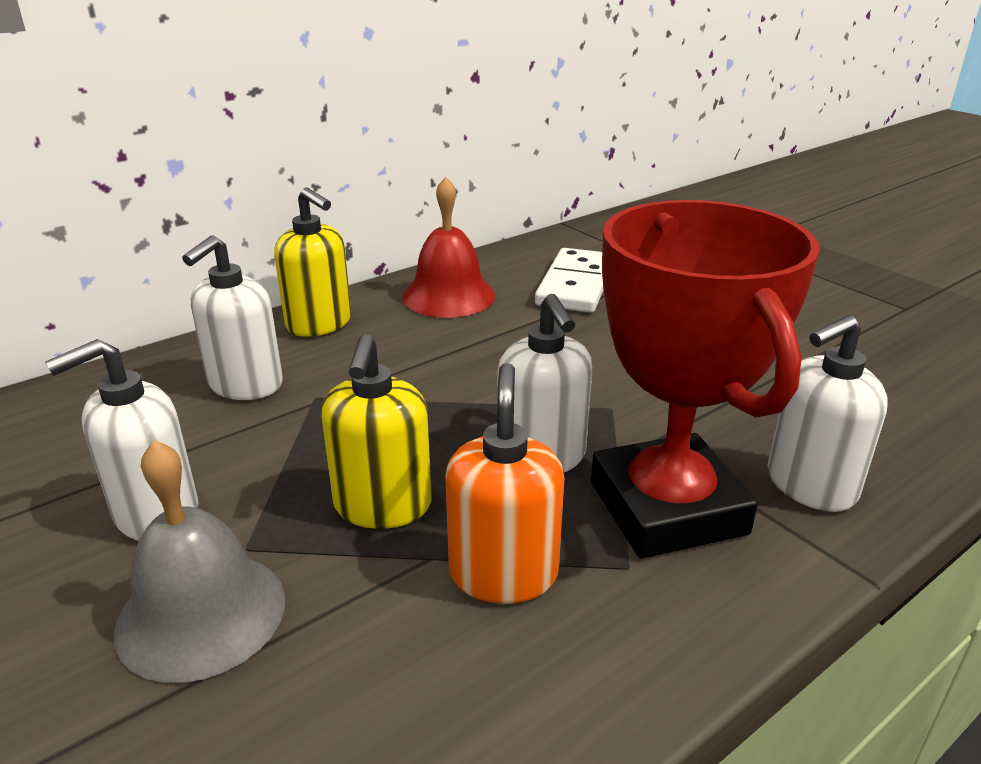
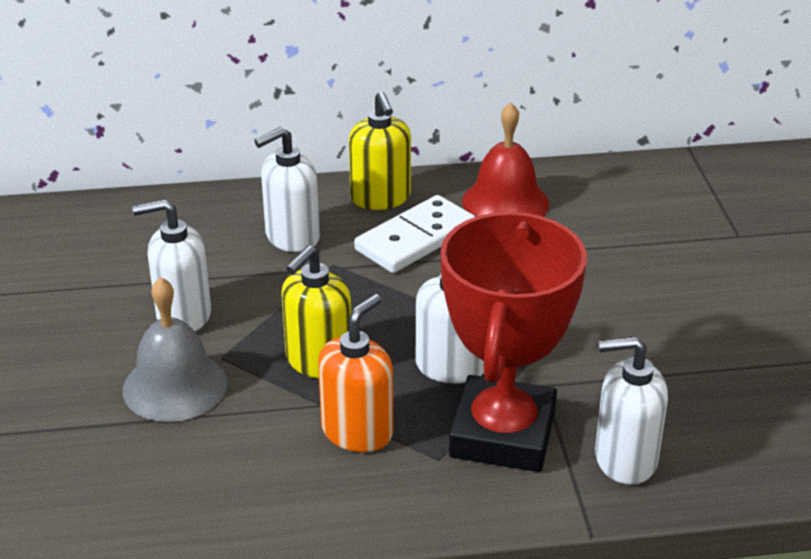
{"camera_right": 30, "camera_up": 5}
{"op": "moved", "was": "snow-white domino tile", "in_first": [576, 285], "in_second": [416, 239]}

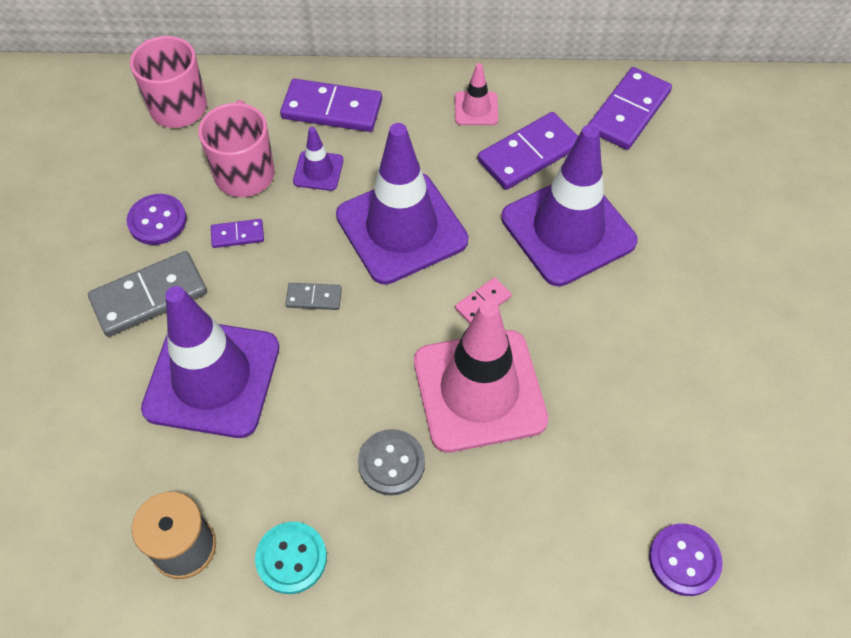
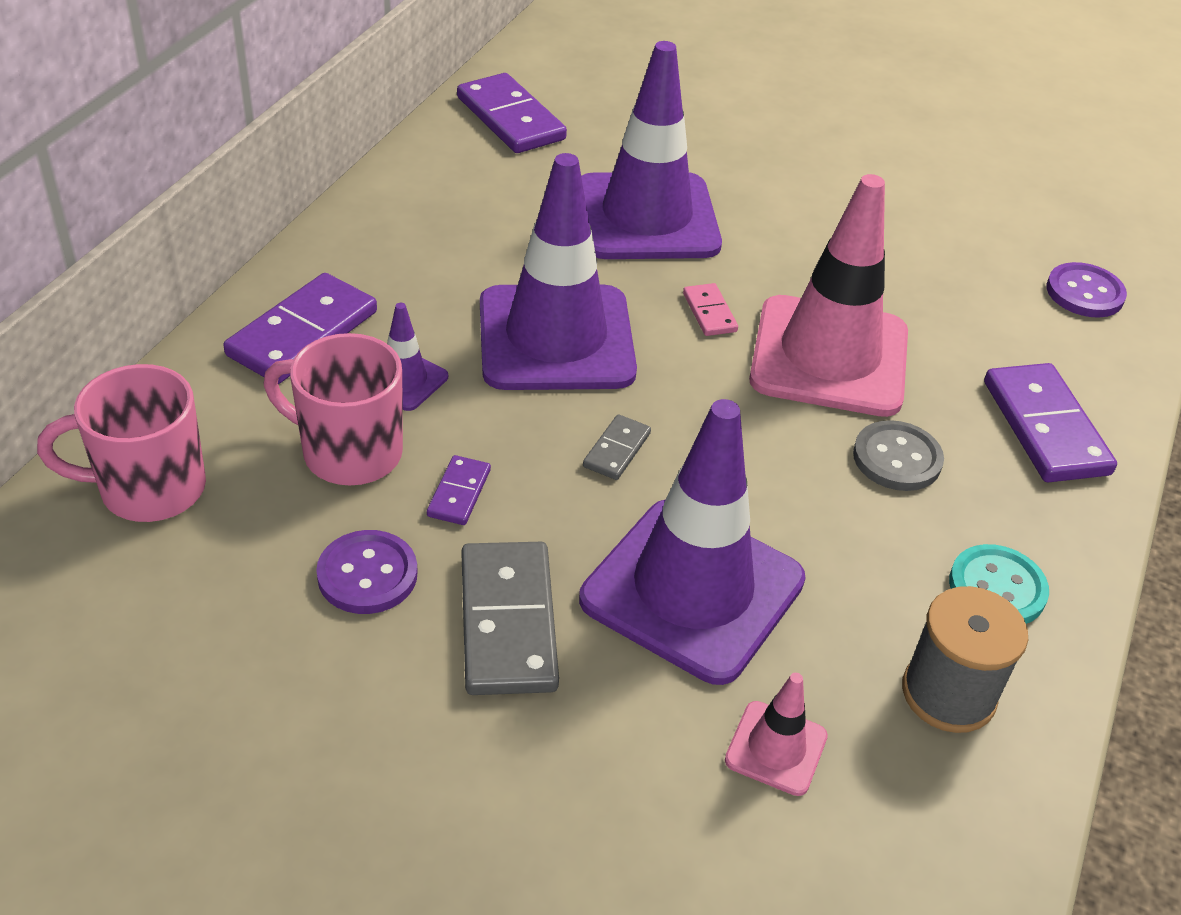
{"camera_right": -70, "camera_up": -15}
{"op": "moved", "was": "rose-pink safety cone", "in_first": [476, 109], "in_second": [776, 748]}
{"op": "moved", "was": "violet domino tile", "in_first": [529, 154], "in_second": [1045, 427]}

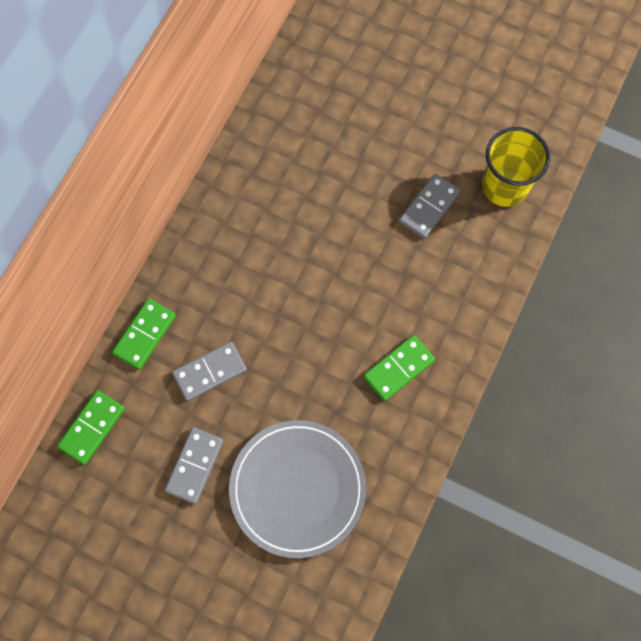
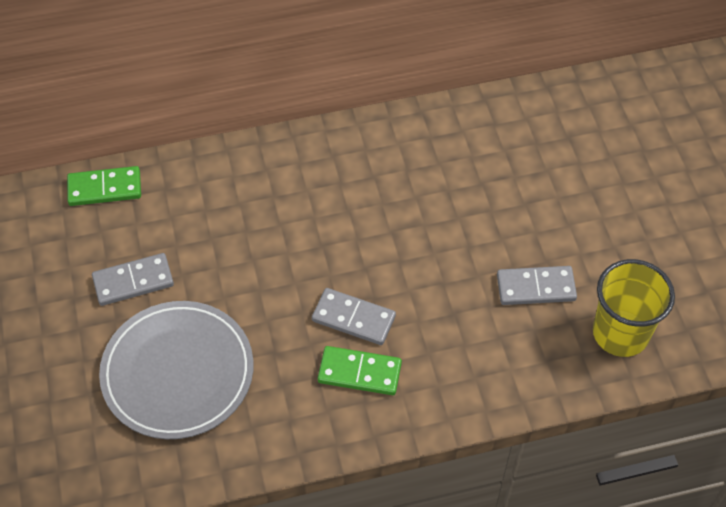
{"camera_right": 50, "camera_up": -15}
{"op": "removed", "was": "emerald domino tile", "in_first": [145, 335]}
{"op": "moved", "was": "ash-grey domino tile", "in_first": [209, 372], "in_second": [353, 318]}

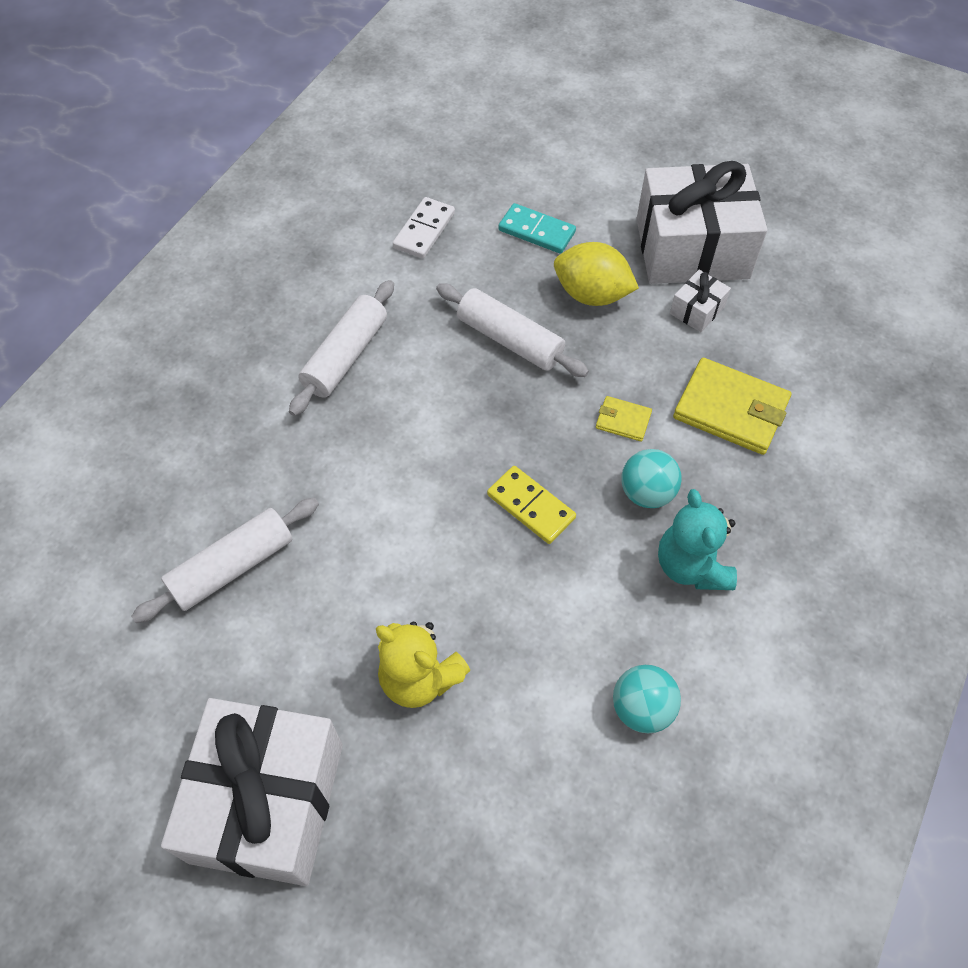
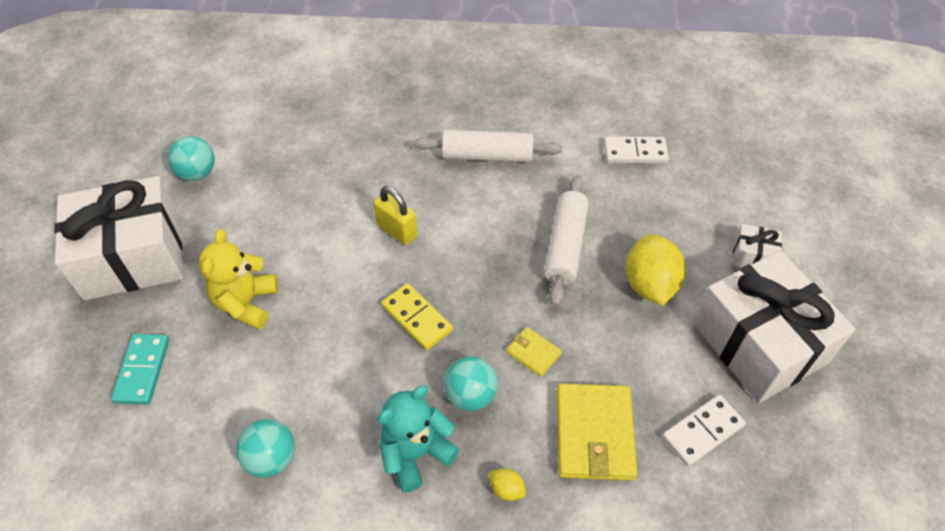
{"camera_right": 65, "camera_up": -5}
{"op": "moved", "was": "teal domino tile", "in_first": [537, 231], "in_second": [142, 370]}
{"op": "moved", "was": "snow-white gift", "in_first": [697, 310], "in_second": [753, 256]}
{"op": "turned", "was": "golden wallet", "in_first": [623, 420], "in_second": [533, 353], "clockwise": -45}
{"op": "turned", "was": "golden domino tile", "in_first": [531, 506], "in_second": [417, 318], "clockwise": -60}
{"op": "removed", "was": "snow-white pastry roller", "in_first": [233, 567]}
{"op": "added", "now": "teal ball", "in_second": [197, 173]}
{"op": "added", "now": "golden lock", "in_second": [397, 231]}
{"op": "added", "now": "snow-white domino tile", "in_second": [702, 431]}
{"op": "added", "now": "golden toy lemon", "in_second": [506, 489]}

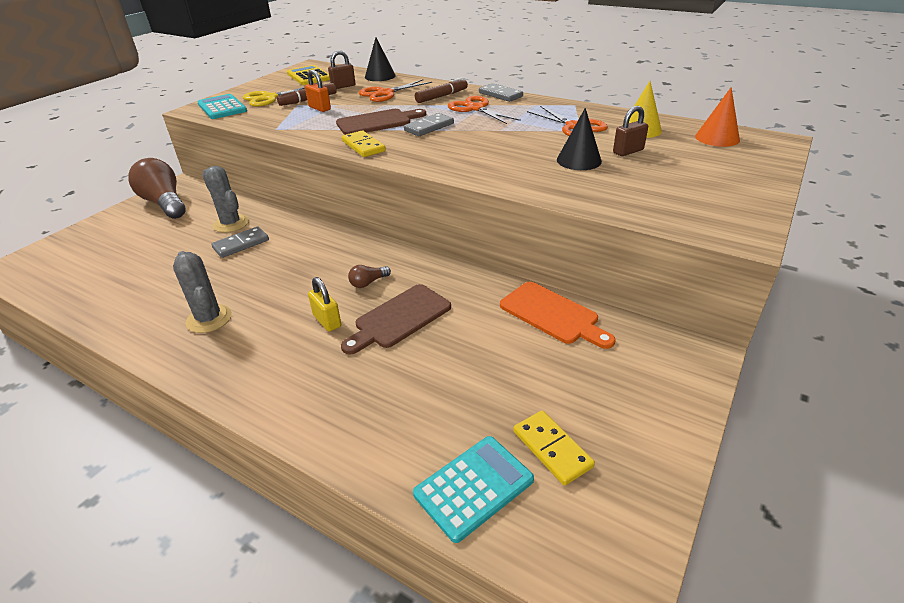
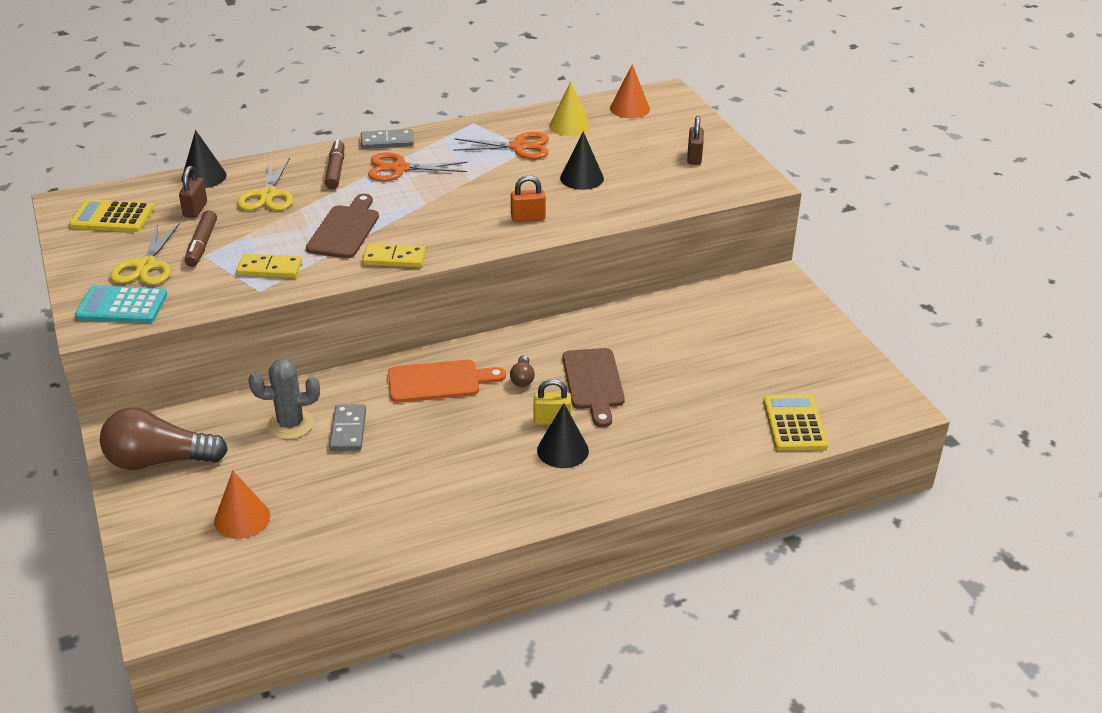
{"camera_right": -55, "camera_up": 0}
{"op": "moved", "was": "orange lock", "in_first": [319, 108], "in_second": [528, 218]}
{"op": "recoloured", "was": "orange shears", "now": "golden shears", "in_first": [385, 93], "in_second": [268, 195]}
{"op": "moved", "was": "dark brown lock", "in_first": [628, 151], "in_second": [694, 157]}
{"op": "removed", "was": "ash-grey domino tile", "in_first": [429, 127]}
{"op": "removed", "was": "ash-grey saguaro cactus", "in_first": [209, 319]}
{"op": "moved", "was": "orange chopping board", "in_first": [552, 315], "in_second": [439, 381]}
{"op": "moved", "was": "golden domino tile", "in_first": [552, 449], "in_second": [270, 269]}
{"op": "recoloured", "was": "teal adding machine", "now": "golden adding machine", "in_first": [474, 487], "in_second": [794, 423]}
{"op": "added", "now": "jet-black cone", "in_second": [562, 450]}
{"op": "added", "now": "orange cone", "in_second": [242, 518]}

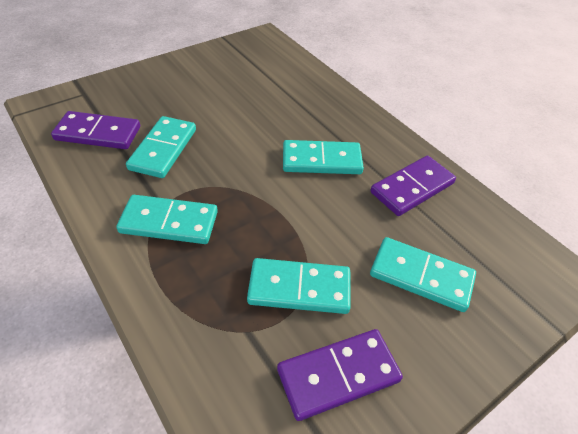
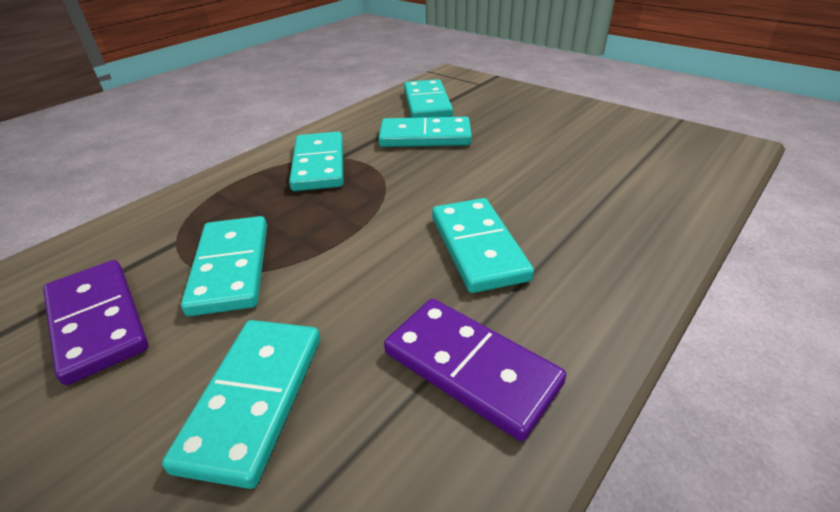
{"camera_right": 80, "camera_up": -10}
{"op": "recoloured", "was": "violet domino tile", "now": "teal domino tile", "in_first": [98, 133], "in_second": [427, 103]}

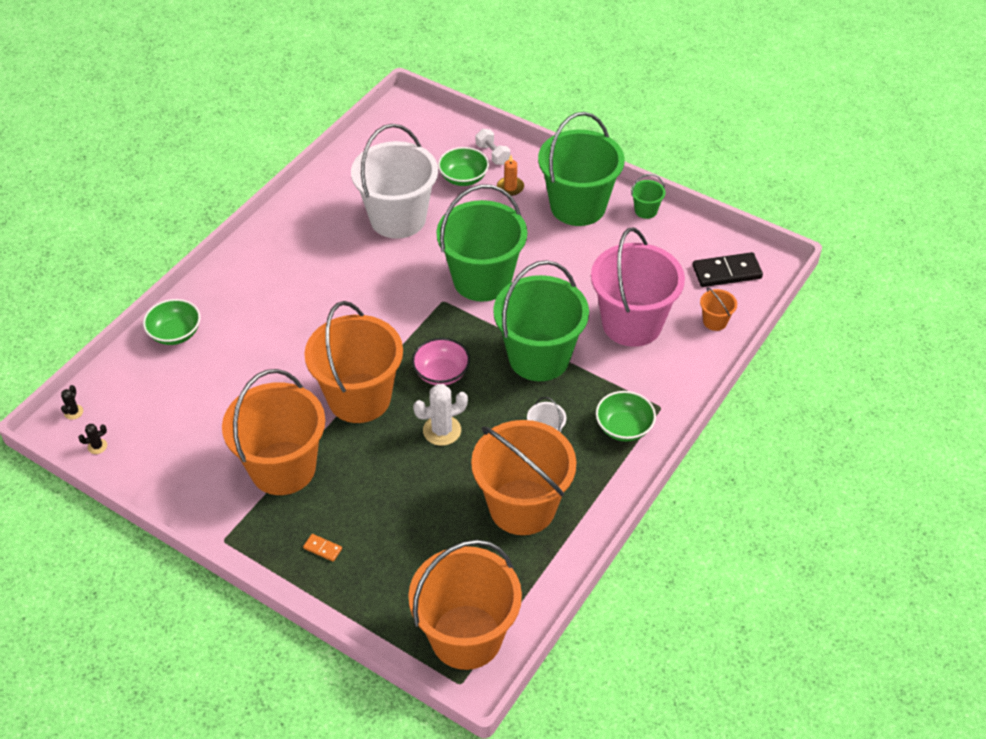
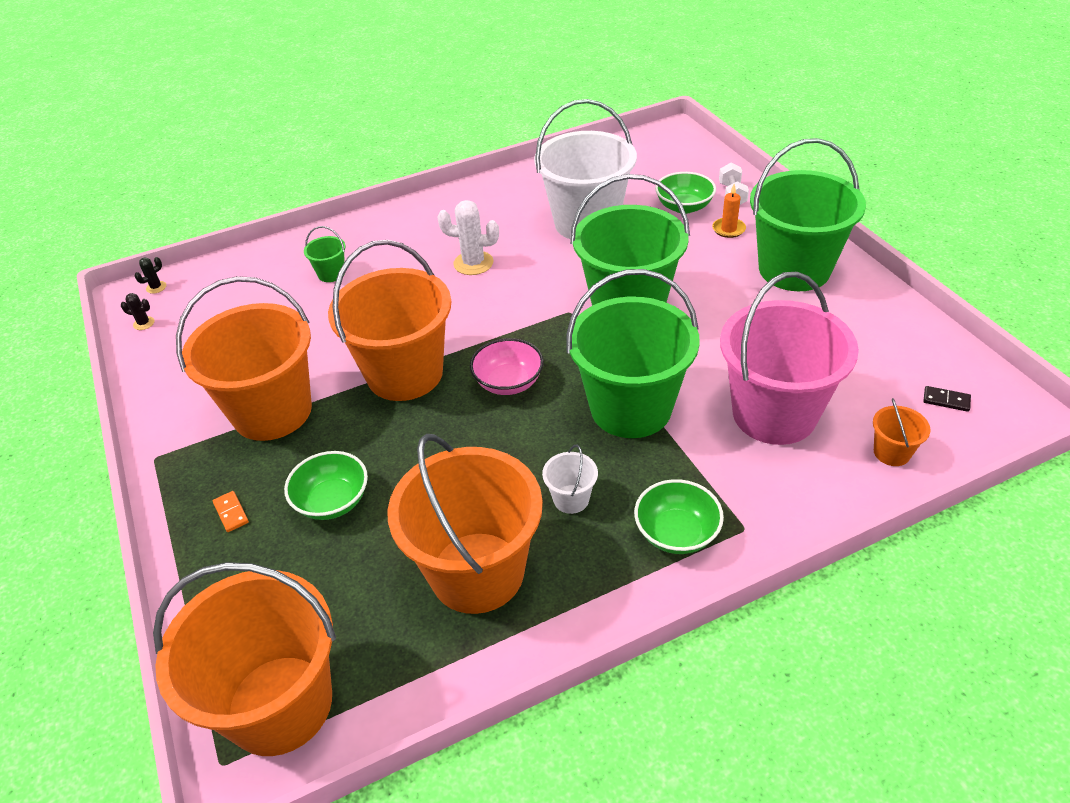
{"camera_right": 35, "camera_up": -5}
{"op": "moved", "was": "emerald sand bucket", "in_first": [646, 210], "in_second": [331, 273]}
{"op": "resized", "was": "jet-black domino tile", "in_first": [726, 272], "in_second": [946, 400], "ratio": 0.47}
{"op": "moved", "was": "emerald deep dish", "in_first": [175, 333], "in_second": [332, 501]}
{"op": "moved", "was": "snow-white saguaro cactus", "in_first": [442, 430], "in_second": [473, 263]}

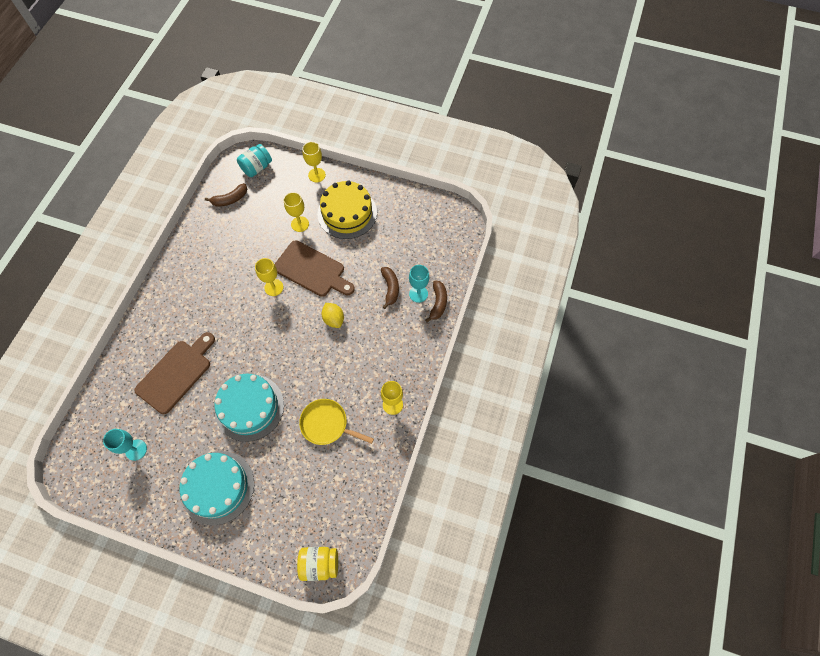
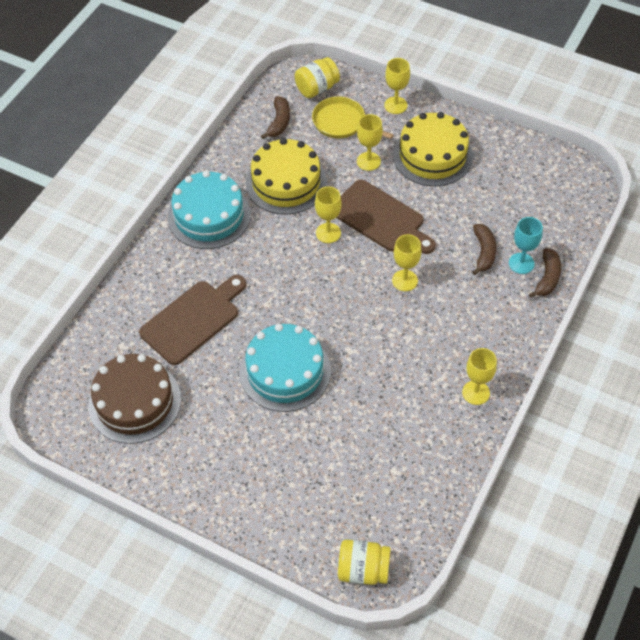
{"camera_right": 10, "camera_up": -10}
{"op": "recoloured", "was": "teal jar", "now": "golden jar", "in_first": [257, 168], "in_second": [317, 88]}
{"op": "turned", "was": "dark brown banana fruit", "in_first": [230, 199], "in_second": [279, 122], "clockwise": -60}
{"op": "replaced", "was": "golden toy lemon", "now": "golden goblet", "in_first": [334, 319], "in_second": [404, 280]}
{"op": "moved", "was": "golden skillet", "in_first": [327, 424], "in_second": [342, 123]}
{"op": "replaced", "was": "teal goblet", "now": "dark brown cake", "in_first": [136, 450], "in_second": [134, 402]}
{"op": "moved", "was": "teal cake", "in_first": [218, 487], "in_second": [209, 215]}
{"op": "added", "now": "golden cake", "in_second": [286, 182]}

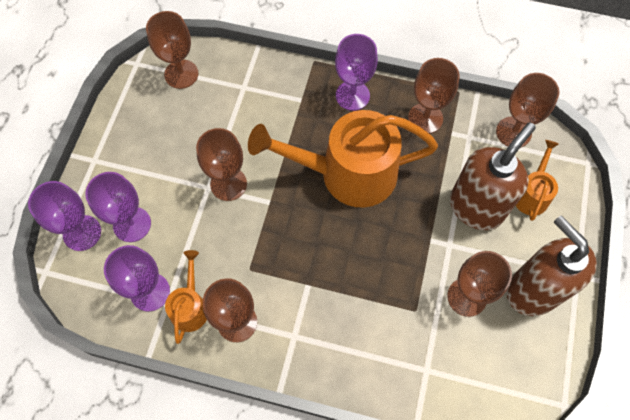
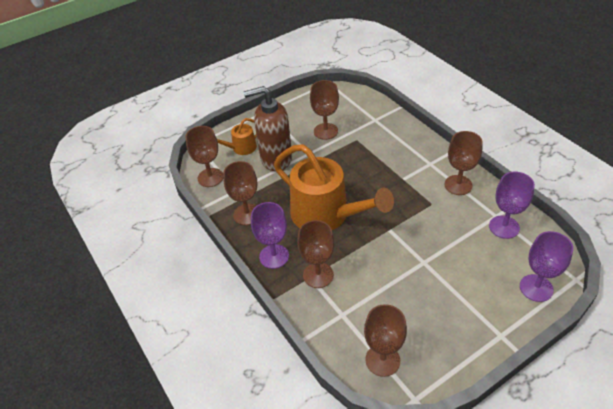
{"camera_right": -135, "camera_up": -20}
{"op": "moved", "was": "dark brown goblet", "in_first": [228, 184], "in_second": [318, 275]}
{"op": "removed", "was": "violet goblet", "in_first": [132, 224]}
{"op": "removed", "was": "dark brown pump bottle", "in_first": [532, 290]}
{"op": "removed", "was": "orange watering pot", "in_first": [190, 306]}

